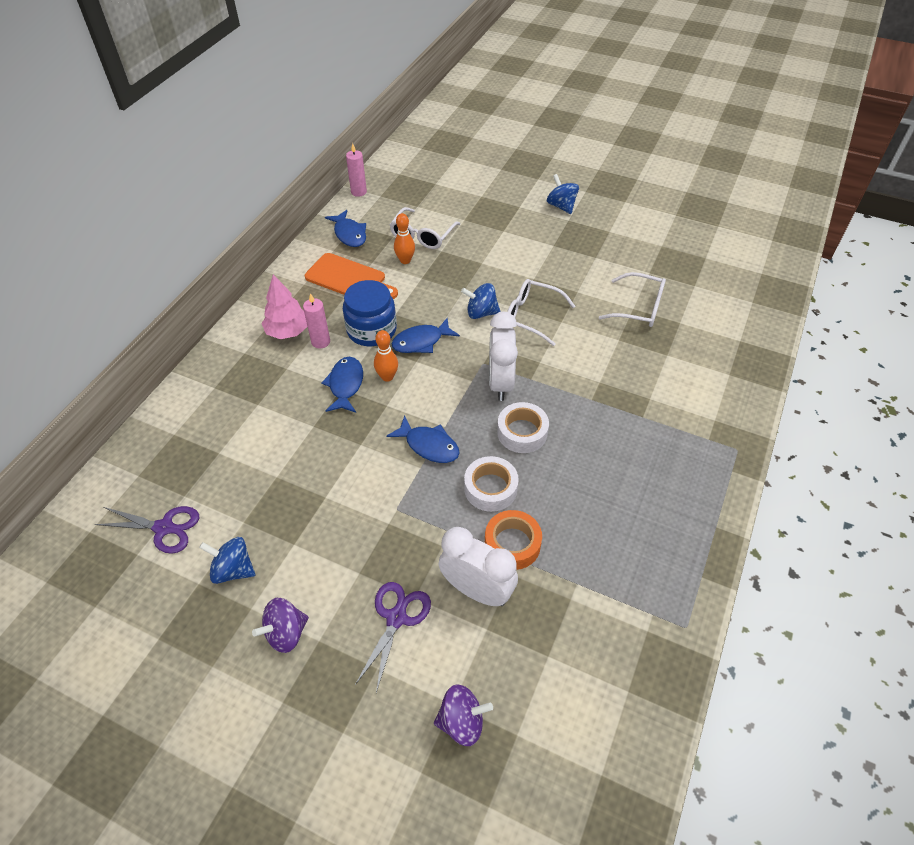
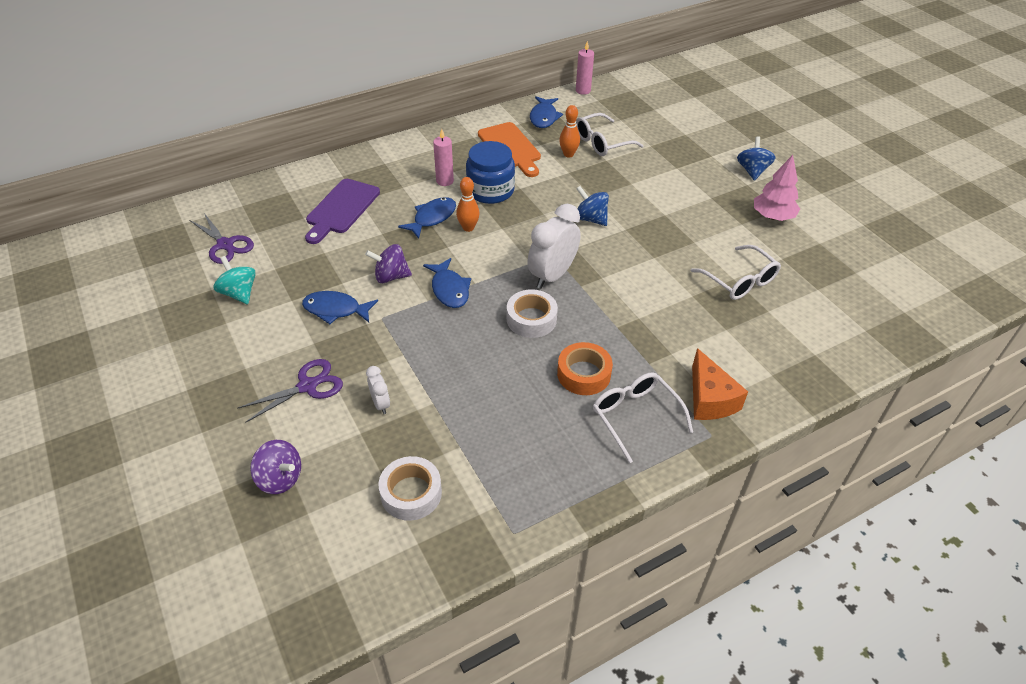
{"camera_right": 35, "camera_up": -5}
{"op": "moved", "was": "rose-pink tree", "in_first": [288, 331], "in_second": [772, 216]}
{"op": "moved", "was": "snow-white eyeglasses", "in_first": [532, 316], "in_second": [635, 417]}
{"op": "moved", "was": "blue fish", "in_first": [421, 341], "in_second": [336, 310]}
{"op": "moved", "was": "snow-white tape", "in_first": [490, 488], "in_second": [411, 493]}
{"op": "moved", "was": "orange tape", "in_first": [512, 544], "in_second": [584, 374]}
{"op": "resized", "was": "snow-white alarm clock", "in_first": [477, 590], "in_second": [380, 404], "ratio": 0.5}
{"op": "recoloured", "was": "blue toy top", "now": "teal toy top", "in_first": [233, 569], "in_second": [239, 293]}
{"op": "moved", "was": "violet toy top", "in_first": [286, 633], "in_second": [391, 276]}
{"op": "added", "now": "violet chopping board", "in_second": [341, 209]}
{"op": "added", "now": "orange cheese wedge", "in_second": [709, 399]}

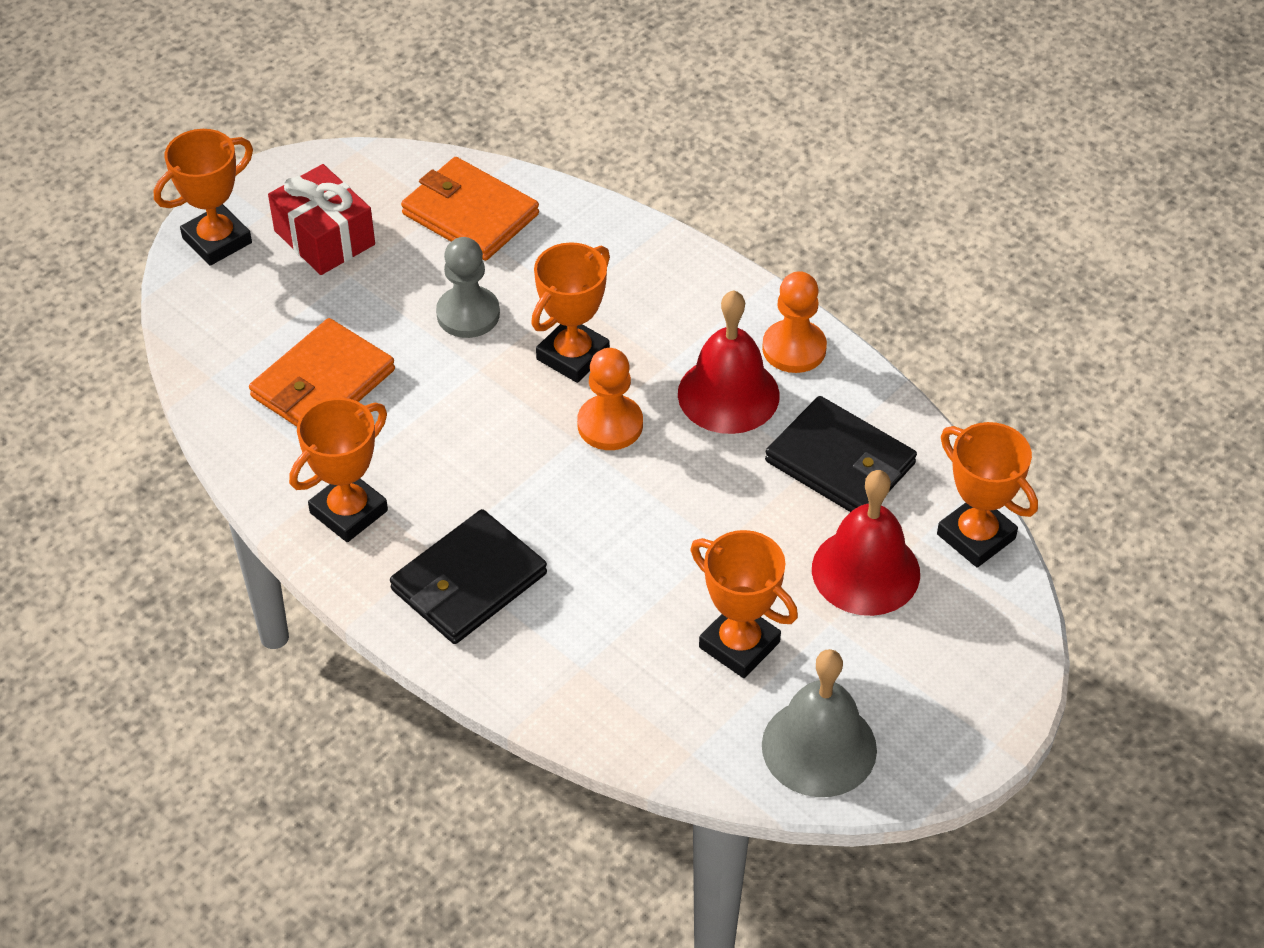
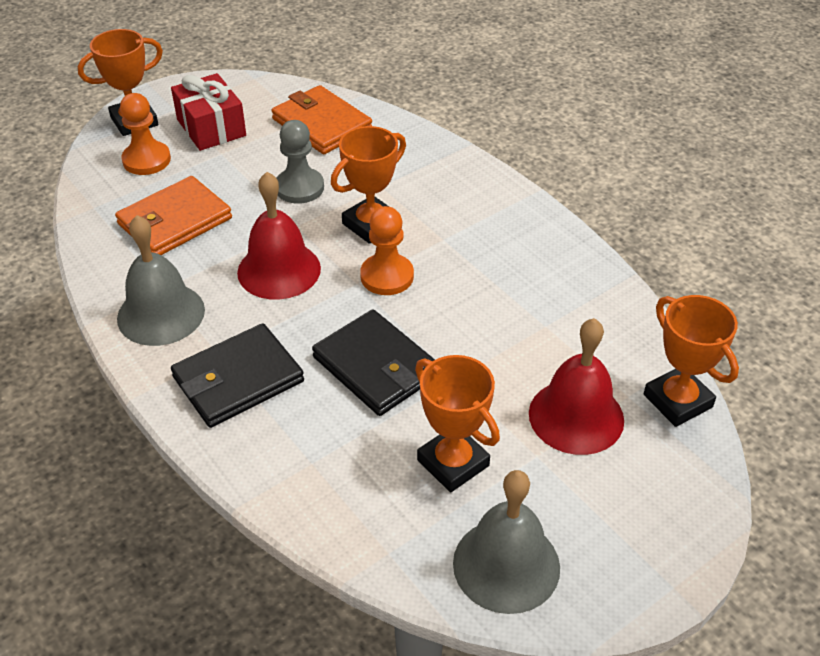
{"camera_right": 10, "camera_up": -5}
{"op": "moved", "was": "orange pawn", "in_first": [794, 348], "in_second": [146, 160]}
{"op": "moved", "was": "red bell", "in_first": [728, 394], "in_second": [279, 270]}
{"op": "moved", "was": "jet-black wallet", "in_first": [840, 462], "in_second": [376, 366]}
{"op": "replaced", "was": "orange trophy", "now": "ash-grey bell", "in_first": [349, 512], "in_second": [161, 314]}

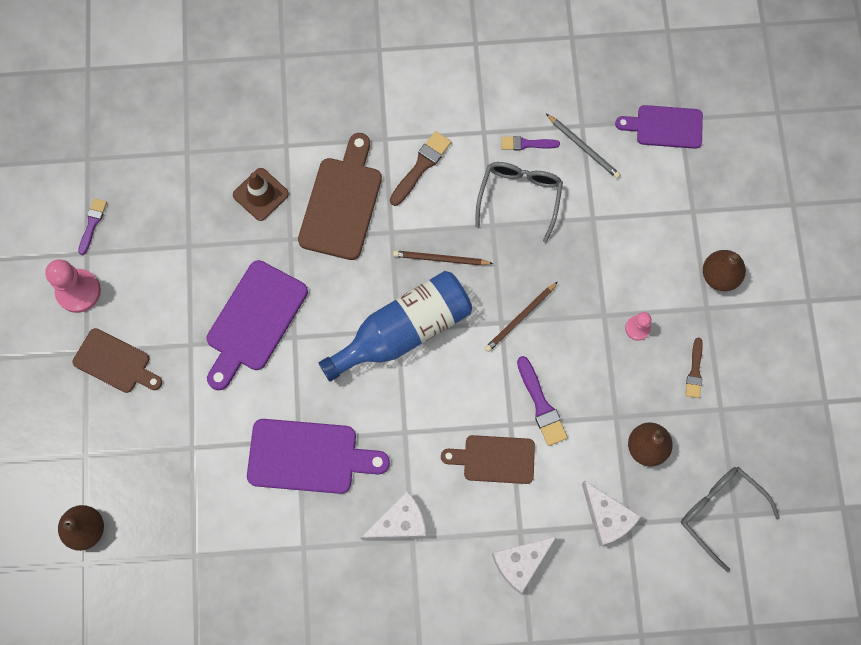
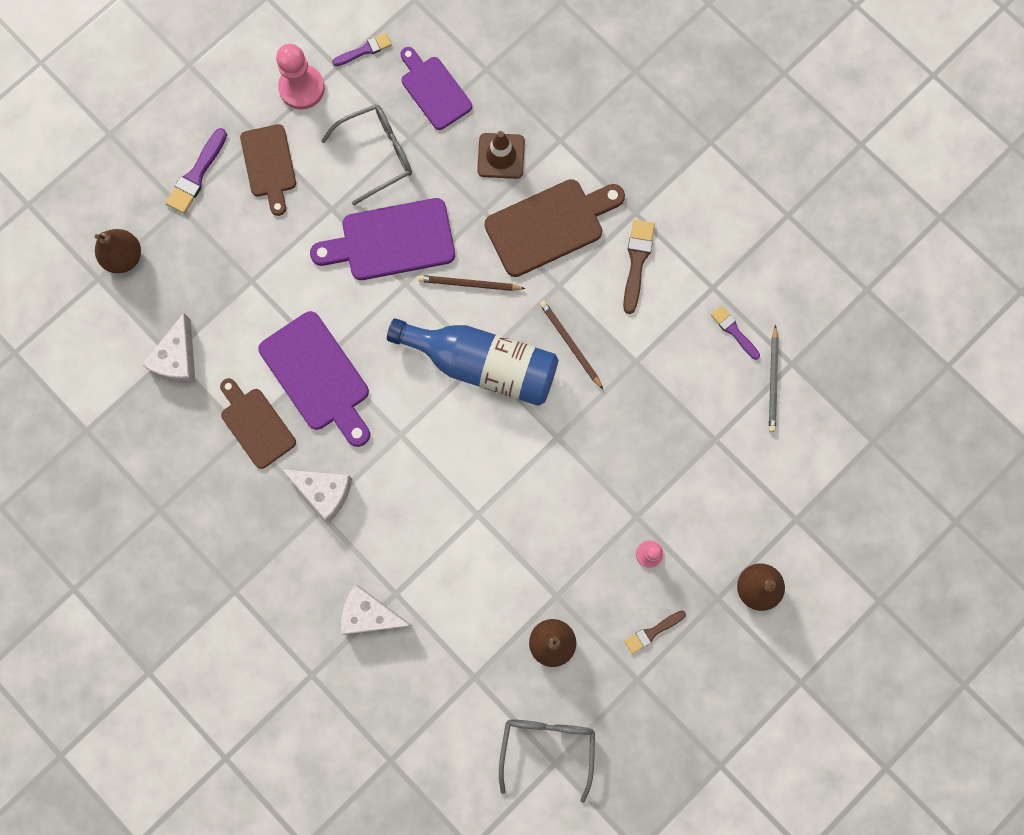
{"camera_right": 50, "camera_up": 5}
{"op": "moved", "was": "violet chopping board", "in_first": [665, 127], "in_second": [434, 90]}
{"op": "turned", "was": "dark brown paint brush", "in_first": [421, 166], "in_second": [637, 262], "clockwise": -75}
{"op": "moved", "was": "ash-grey eyeglasses", "in_first": [519, 197], "in_second": [377, 155]}
{"op": "moved", "was": "dark brown pencil", "in_first": [520, 318], "in_second": [469, 284]}
{"op": "moved", "was": "violet paint brush", "in_first": [541, 405], "in_second": [197, 174]}
{"op": "moved", "was": "dark brown chopping board", "in_first": [494, 459], "in_second": [256, 424]}
{"op": "moved", "was": "snow-white cheese wedge", "in_first": [607, 517], "in_second": [178, 359]}

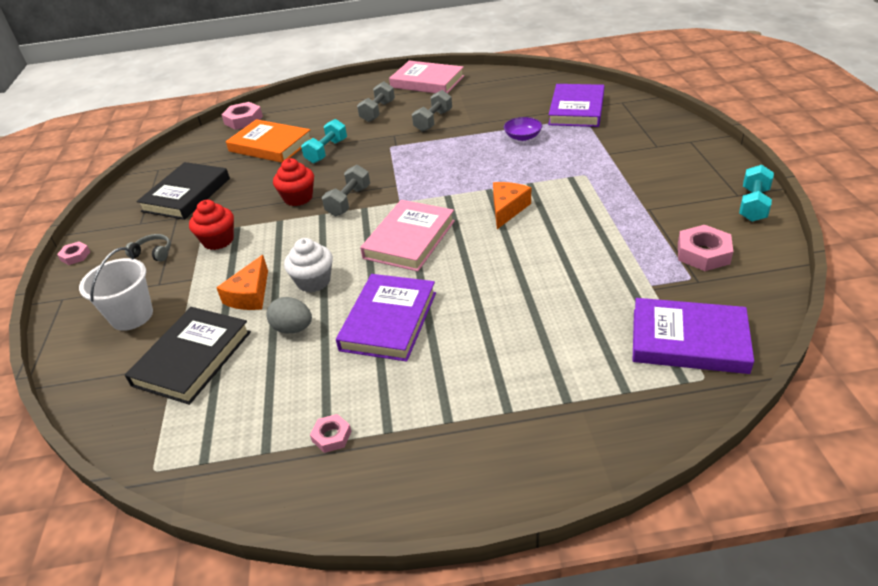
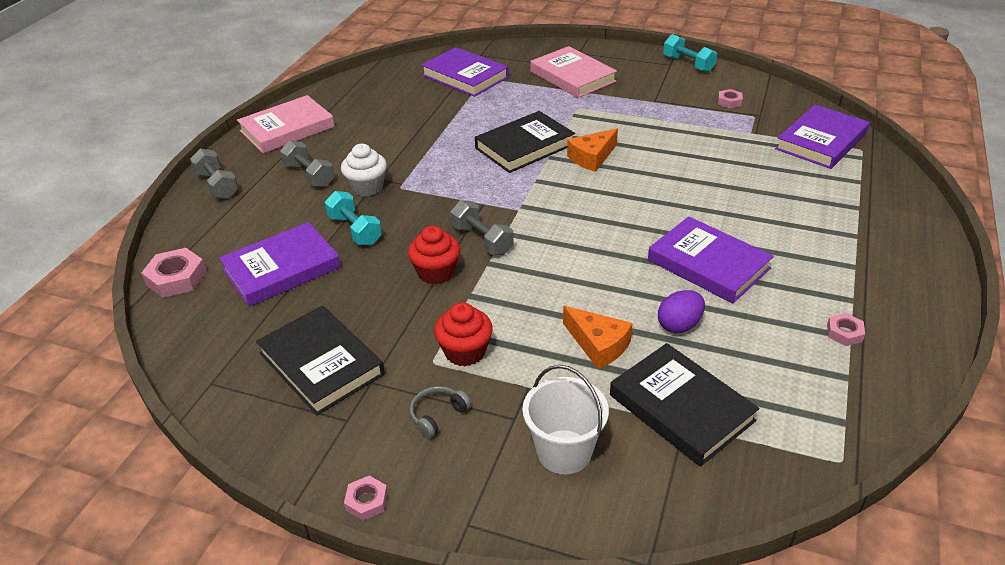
{"camera_right": -65, "camera_up": 0}
{"op": "moved", "was": "ash-grey free weight", "in_first": [433, 121], "in_second": [217, 185]}
{"op": "removed", "was": "violet deep dish", "in_first": [522, 137]}
{"op": "recoloured", "was": "orange book", "now": "violet book", "in_first": [270, 145], "in_second": [282, 269]}
{"op": "turned", "was": "orange cheese wedge", "in_first": [507, 209], "in_second": [592, 158], "clockwise": -90}
{"op": "moved", "was": "rose-pink book", "in_first": [409, 239], "in_second": [572, 76]}
{"op": "resized", "was": "rose-pink nut", "in_first": [703, 253], "in_second": [729, 101], "ratio": 0.58}
{"op": "moved", "was": "snow-white muffin", "in_first": [313, 281], "in_second": [367, 187]}
{"op": "recoloured", "was": "ash-grey egg shape", "now": "violet egg shape", "in_first": [293, 328], "in_second": [679, 325]}
{"op": "added", "now": "jet-black book", "in_second": [524, 146]}

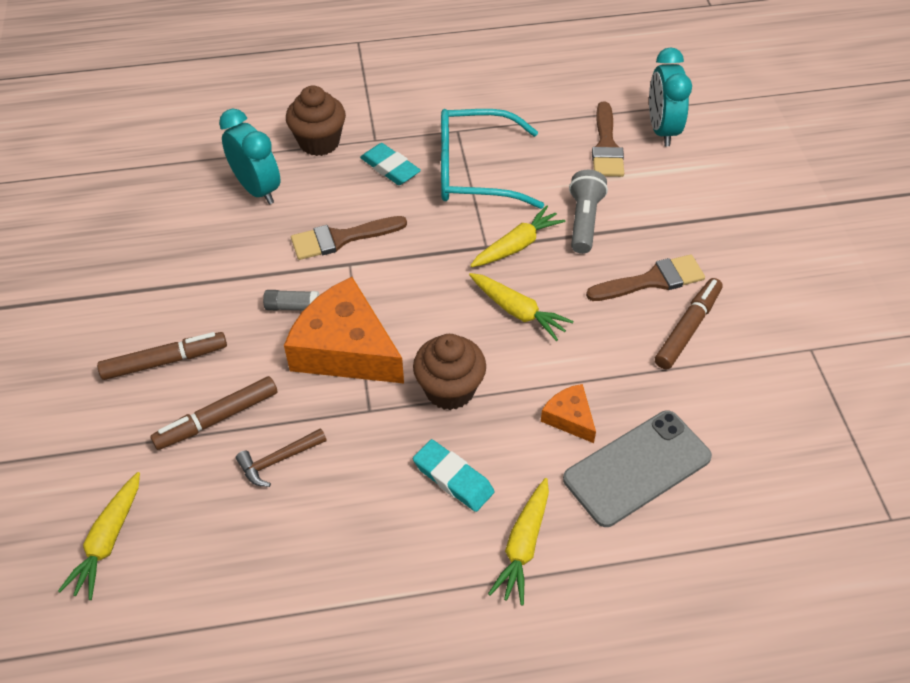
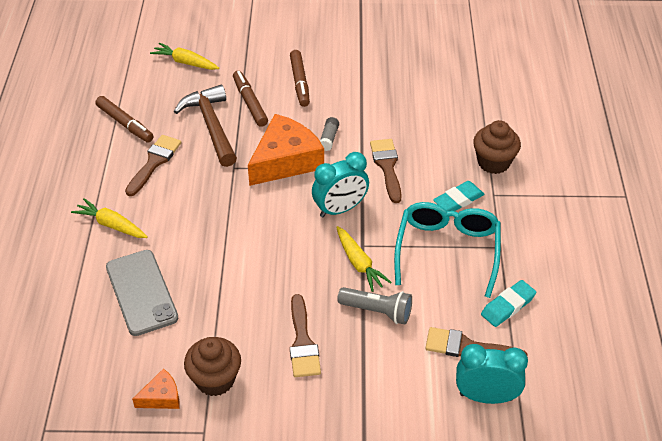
{"camera_right": 100, "camera_up": -5}
{"op": "moved", "was": "teal alarm clock", "in_first": [257, 189], "in_second": [340, 209]}
{"op": "removed", "was": "golden carrot", "in_first": [518, 311]}
{"op": "moved", "was": "dark brown marker pen", "in_first": [687, 329], "in_second": [125, 123]}
{"op": "moved", "was": "dark brown muffin", "in_first": [449, 390], "in_second": [215, 380]}
{"op": "moved", "was": "orange cheese wedge", "in_first": [569, 418], "in_second": [161, 397]}
{"op": "resized", "was": "dark brown hammer", "in_first": [278, 460], "in_second": [211, 126], "ratio": 1.99}
{"op": "moved", "was": "teal gum eraser", "in_first": [453, 478], "in_second": [508, 306]}
{"op": "added", "now": "dark brown paint brush", "in_second": [154, 162]}

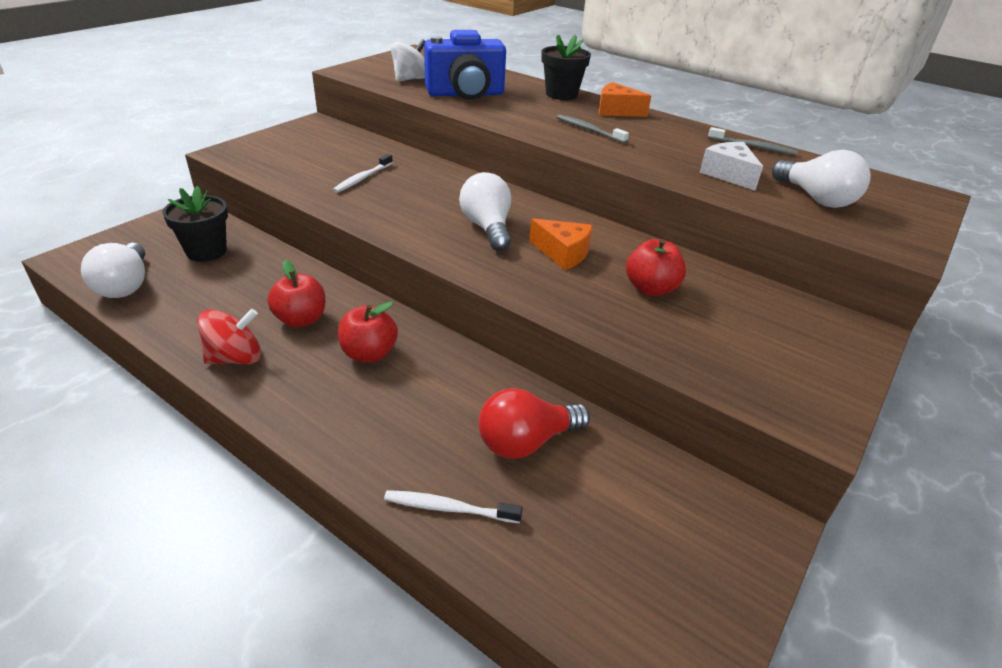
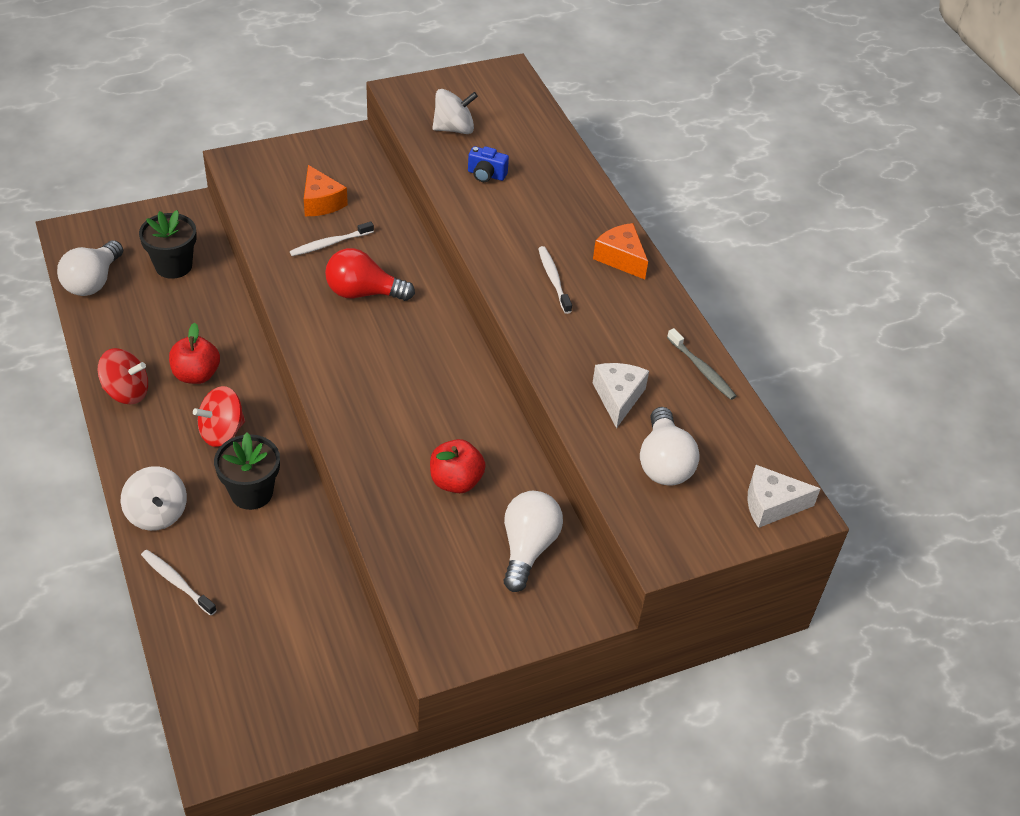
{"camera_right": 30, "camera_up": 10}
{"op": "resized", "was": "blue compact camera", "in_first": [465, 94], "in_second": [486, 175], "ratio": 0.44}
{"op": "moved", "was": "jet-black plant pot", "in_first": [561, 94], "in_second": [251, 493]}
{"op": "recoloured", "was": "ash-grey dental brush", "now": "snow-white dental brush", "in_first": [589, 130], "in_second": [553, 279]}
{"op": "moved", "was": "snow-white lightbulb", "in_first": [487, 228], "in_second": [527, 548]}
{"op": "moved", "was": "orange cheese wedge", "in_first": [563, 253], "in_second": [321, 202]}
{"op": "replaced", "was": "red apple fruit", "now": "red toy top", "in_first": [369, 353], "in_second": [222, 432]}
{"op": "moved", "was": "red lightbulb", "in_first": [526, 442], "in_second": [363, 293]}
{"op": "added", "now": "snow-white cheese wedge", "in_second": [771, 505]}
{"op": "added", "now": "snow-white toy top", "in_second": [157, 513]}

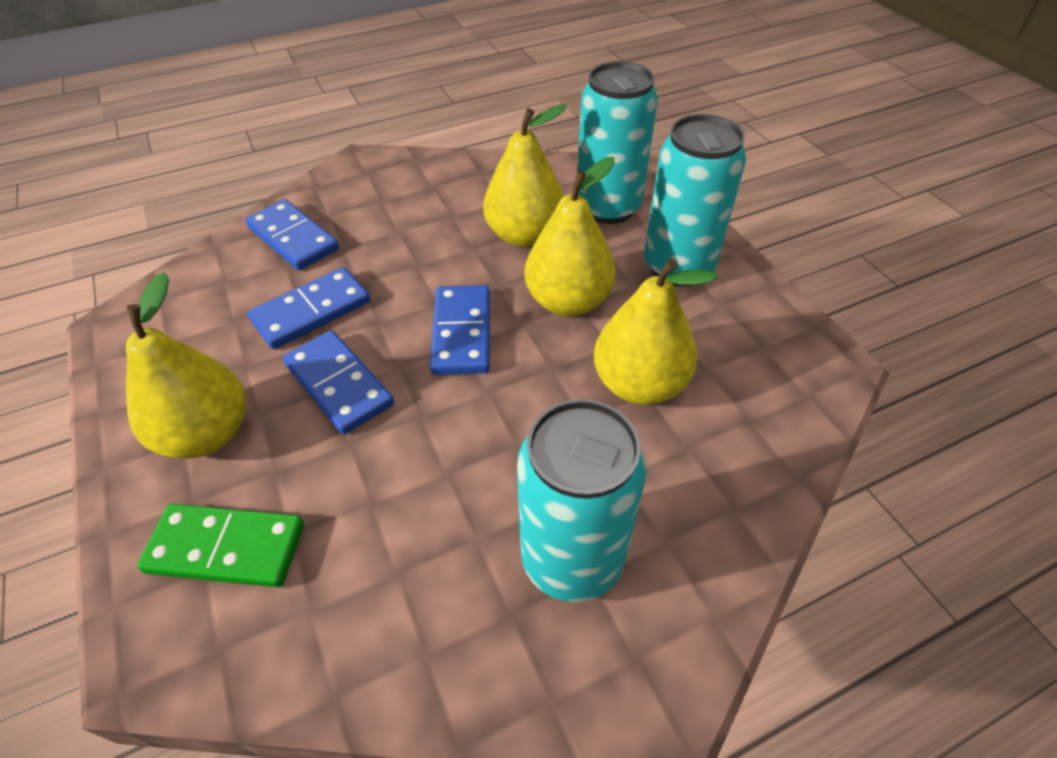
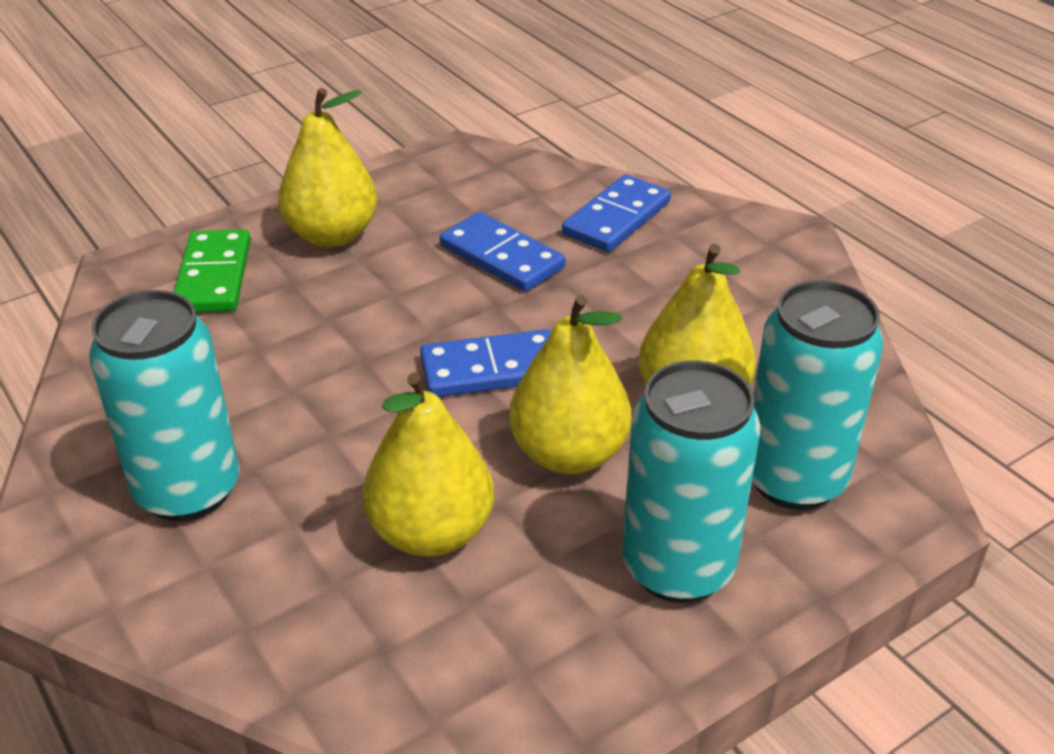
{"camera_right": 80, "camera_up": -10}
{"op": "removed", "was": "blue domino tile", "in_first": [339, 384]}

